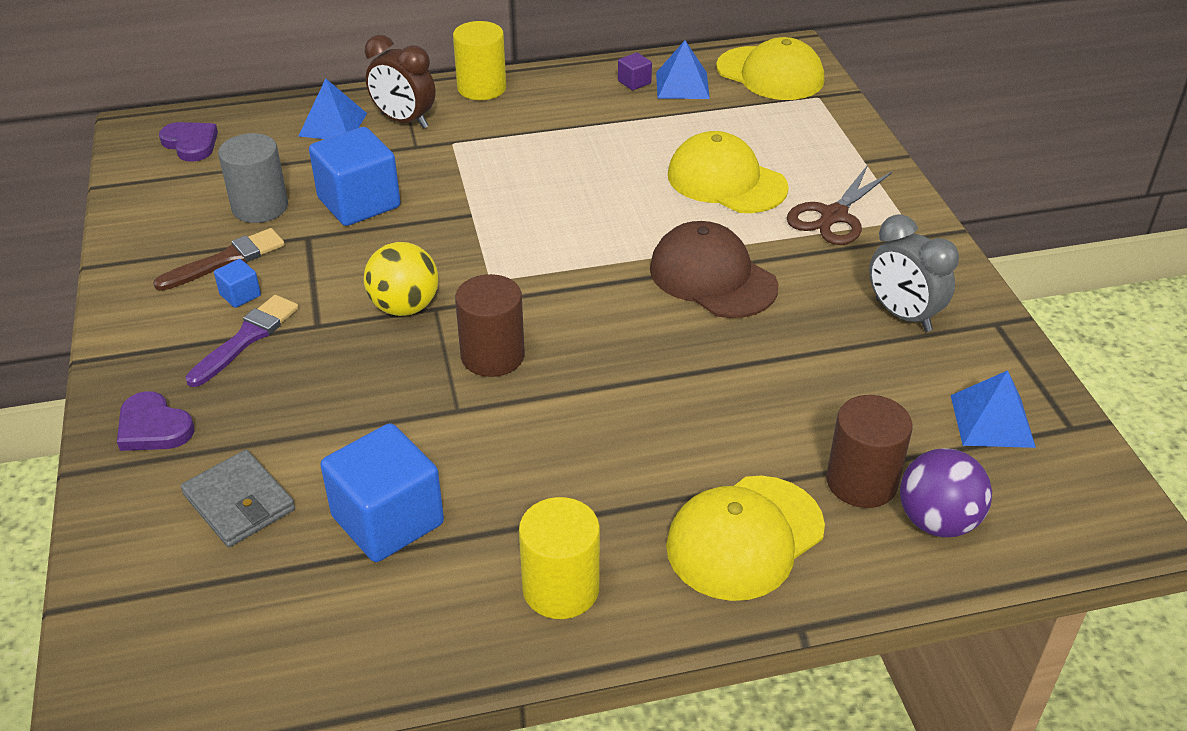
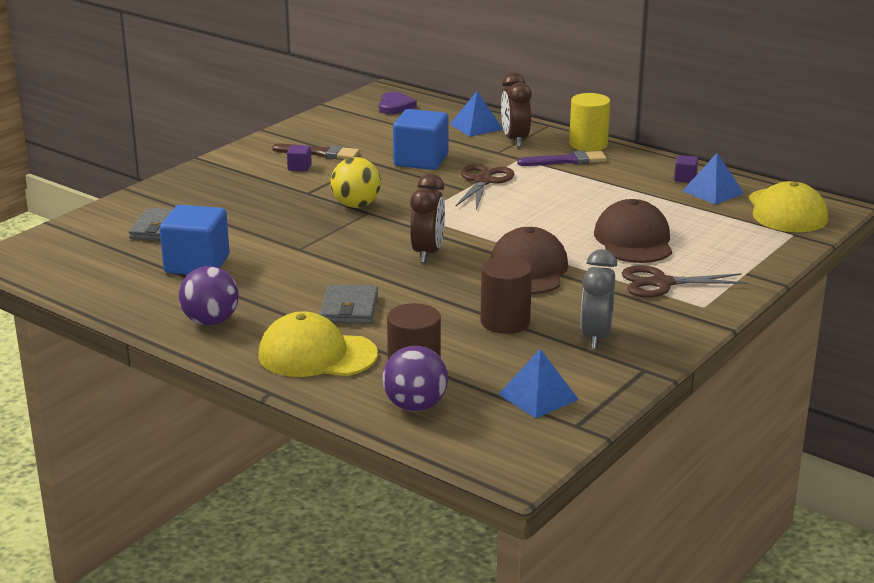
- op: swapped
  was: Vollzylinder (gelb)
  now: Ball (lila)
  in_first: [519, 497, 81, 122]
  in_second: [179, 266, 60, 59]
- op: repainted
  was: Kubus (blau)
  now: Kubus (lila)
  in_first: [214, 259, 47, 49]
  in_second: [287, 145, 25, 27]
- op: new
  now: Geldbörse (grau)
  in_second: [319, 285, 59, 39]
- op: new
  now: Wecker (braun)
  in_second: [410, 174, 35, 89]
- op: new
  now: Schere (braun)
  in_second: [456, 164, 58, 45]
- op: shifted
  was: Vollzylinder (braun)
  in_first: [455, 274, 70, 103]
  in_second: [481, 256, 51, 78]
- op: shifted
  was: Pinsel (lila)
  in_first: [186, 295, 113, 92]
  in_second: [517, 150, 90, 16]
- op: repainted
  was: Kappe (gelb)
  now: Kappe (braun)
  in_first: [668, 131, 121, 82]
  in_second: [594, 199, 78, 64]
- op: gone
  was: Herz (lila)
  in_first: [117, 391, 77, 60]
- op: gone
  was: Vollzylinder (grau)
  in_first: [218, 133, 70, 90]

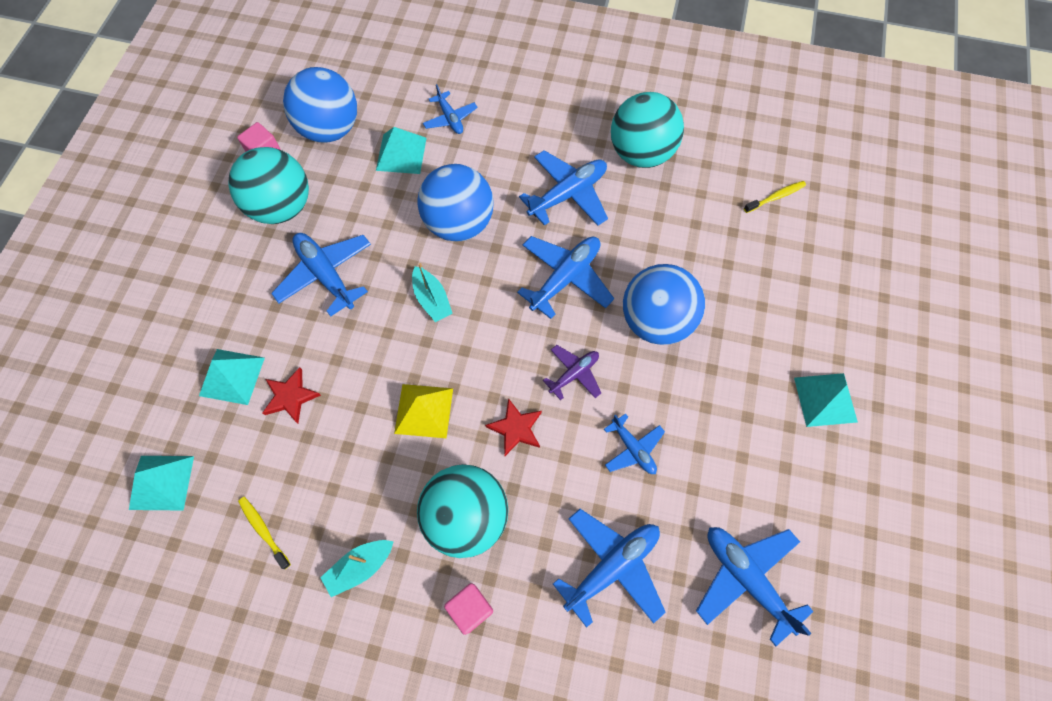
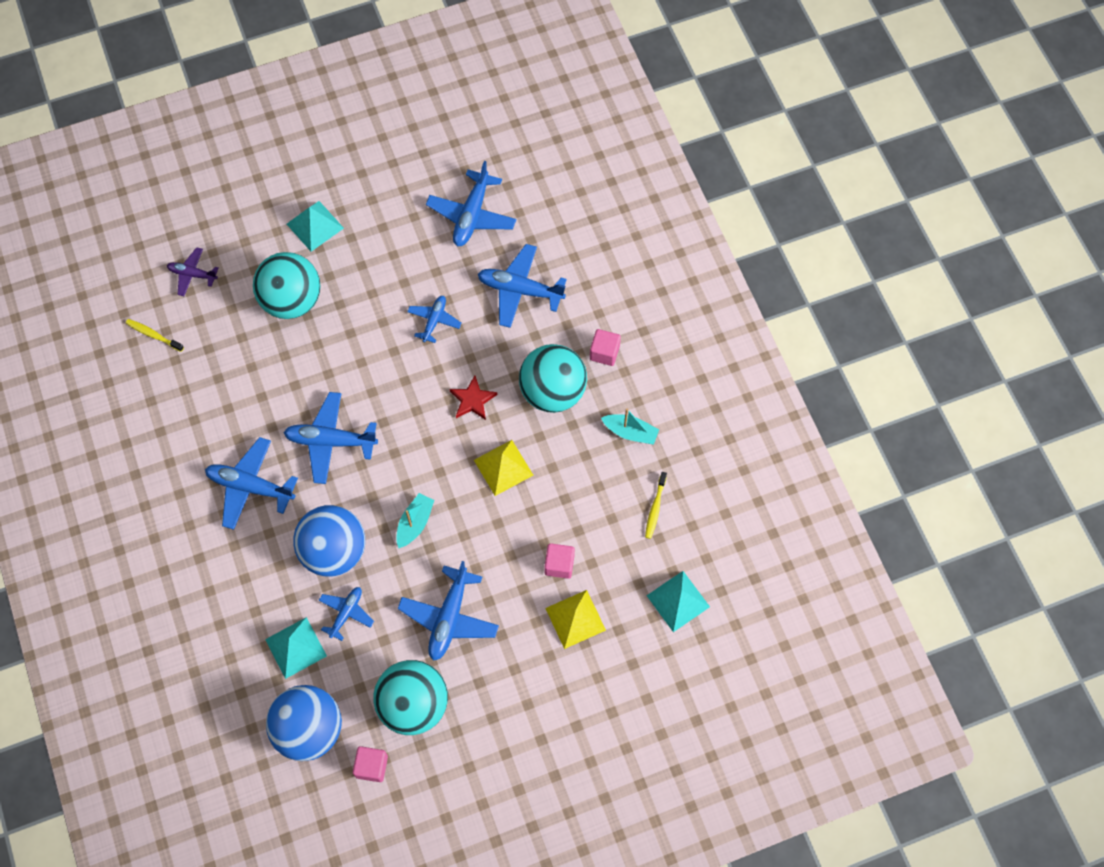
- op: shifted
  was: Flugzeug (lila)
  in_first: [543, 345, 58, 55]
  in_second: [167, 247, 52, 49]
- op: shifted
  was: Ball (türkis)
  in_first: [611, 92, 73, 76]
  in_second: [253, 252, 68, 67]
- op: shifted
  was: Flugzeug (blau)
  in_first: [423, 84, 55, 50]
  in_second: [319, 587, 55, 54]
- op: swapped
  was: Stern (rot)
  now: Kubus (rosa)
  in_first: [262, 367, 59, 56]
  in_second: [544, 543, 31, 36]
- op: repainted
  was: Pyramide (türkis)
  now: Pyramide (gelb)
  in_first: [199, 349, 66, 56]
  in_second: [545, 590, 61, 59]
- op: gone
  was: Ball (blau)
  in_first: [623, 264, 82, 81]

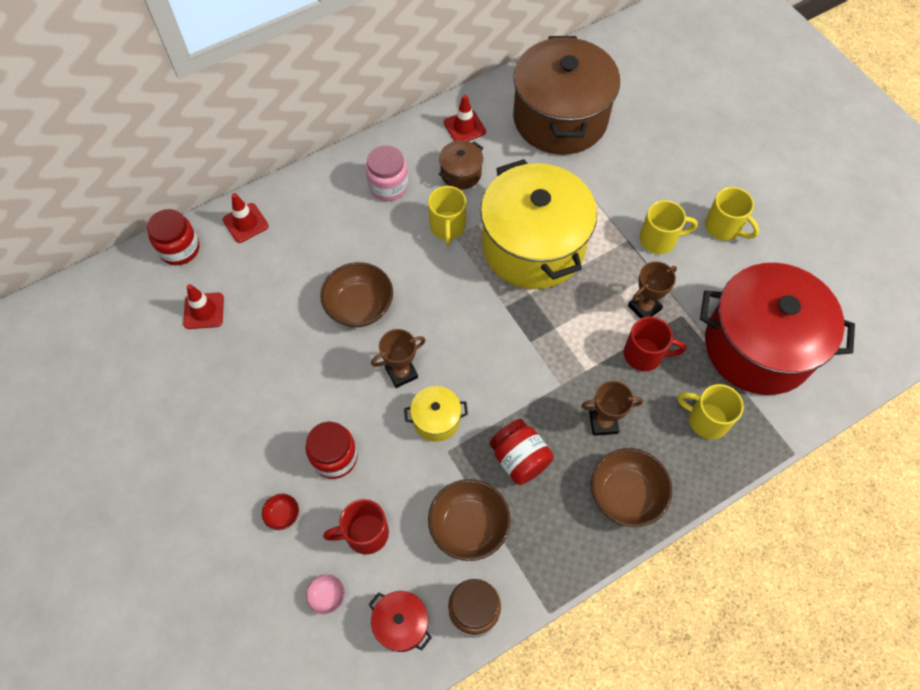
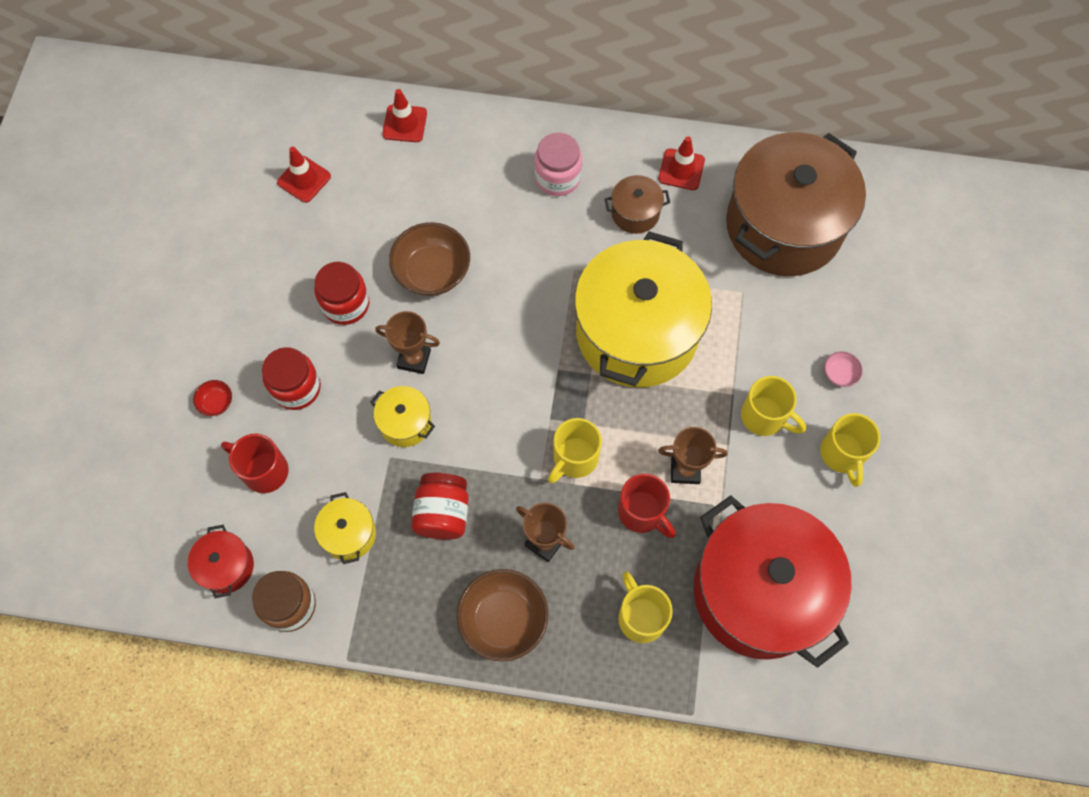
- op: swapped
  was: Schüssel (braun)
  now: Kochtopf (gelb)
  in_first: [428, 479, 83, 82]
  in_second: [314, 492, 62, 72]
- op: shifted
  was: Einmachglas (rot)
  in_first: [147, 209, 52, 56]
  in_second: [315, 262, 54, 63]
- op: shifted
  was: Tasse (gelb)
  in_first: [428, 186, 38, 59]
  in_second: [548, 418, 54, 65]
- op: shifted
  was: Schüssel (rosa)
  in_first: [306, 574, 39, 40]
  in_second: [824, 351, 39, 36]

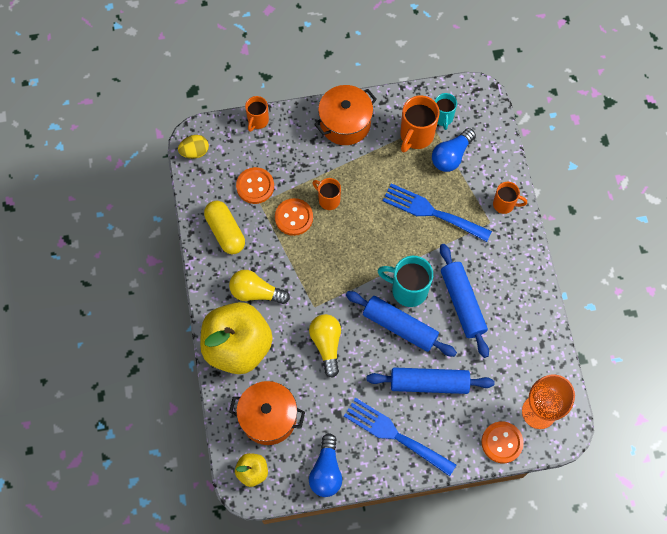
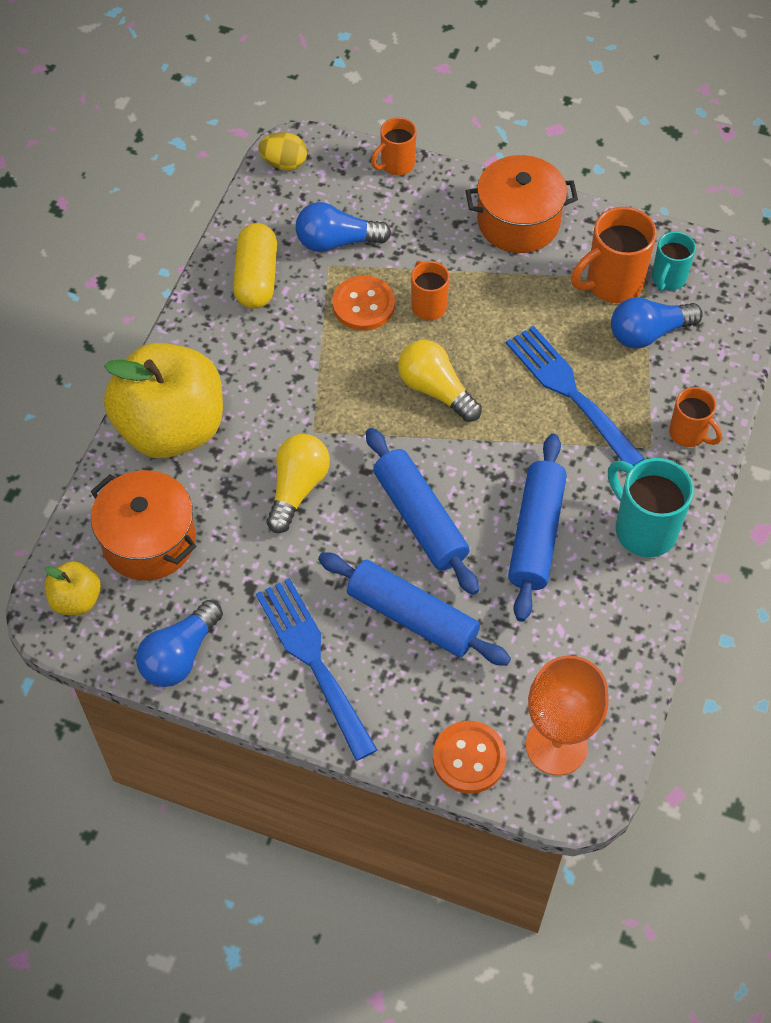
- op: swapped
  was: Knopf (orange)
  now: Glühbirne (blau)
  in_first: [236, 167, 38, 37]
  in_second: [296, 202, 95, 50]
- op: shifted
  was: Glühbirne (gelb)
  in_first: [229, 270, 61, 34]
  in_second: [398, 340, 84, 82]
- op: shifted
  was: Tasse (türkis)
  in_first: [377, 256, 56, 51]
  in_second: [608, 458, 86, 99]

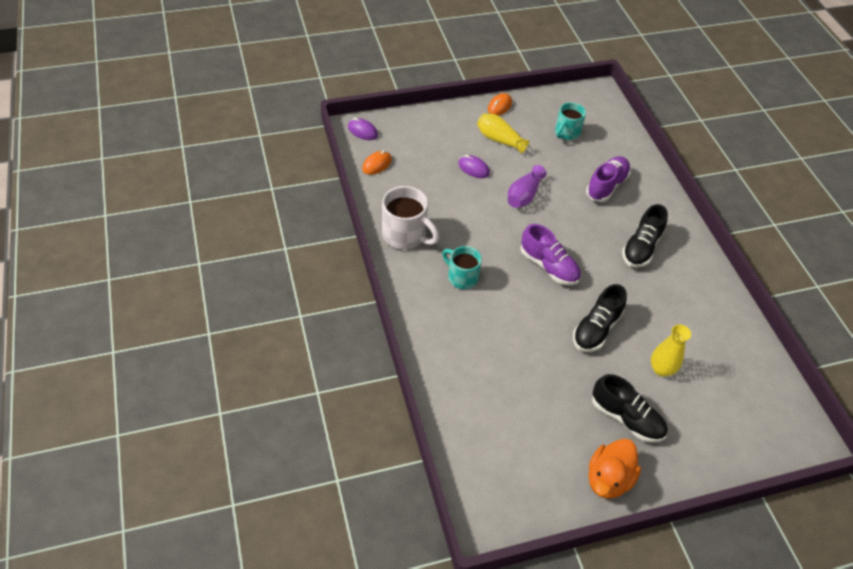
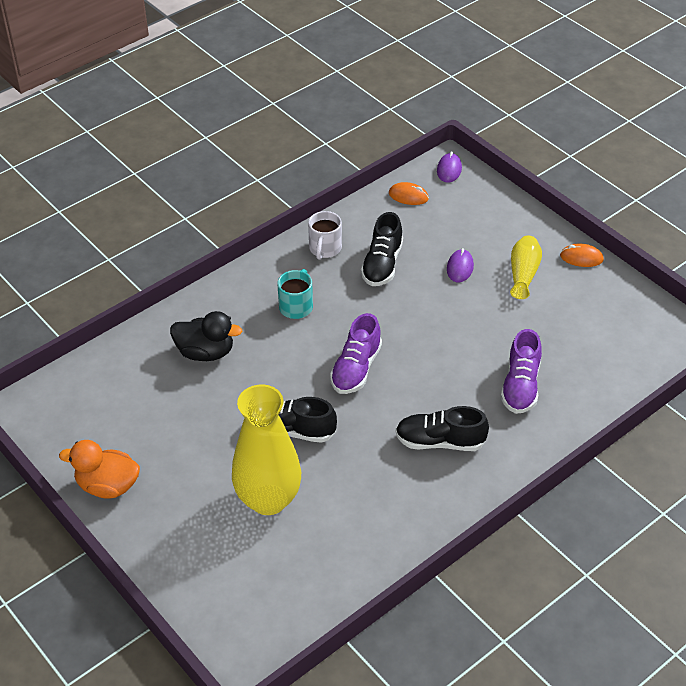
- op: new
  now: Ente (schwarz)
  in_second: [170, 311, 72, 50]
- op: scaled
  was: Vase (gelb)
  in_first: [651, 324, 40, 53]
  in_second: [232, 385, 69, 130]
  ratio: 1.92
- op: scaled
  was: Tasse (weiß)
  in_first: [382, 186, 58, 64]
  in_second: [308, 211, 34, 49]
  ratio: 0.66
- op: shifted
  was: Schuh (schwarz)
  in_first: [592, 374, 75, 69]
  in_second: [361, 212, 42, 74]
- op: rotated
  was: Schuh (lila)
  in_first: [586, 156, 45, 46]
  in_second: [501, 329, 41, 85]
  clockwise: 90
- op: gone
  was: Vase (lila)
  in_first: [508, 165, 39, 43]
- op: gone
  was: Tasse (türkis)
  in_first: [555, 102, 31, 38]

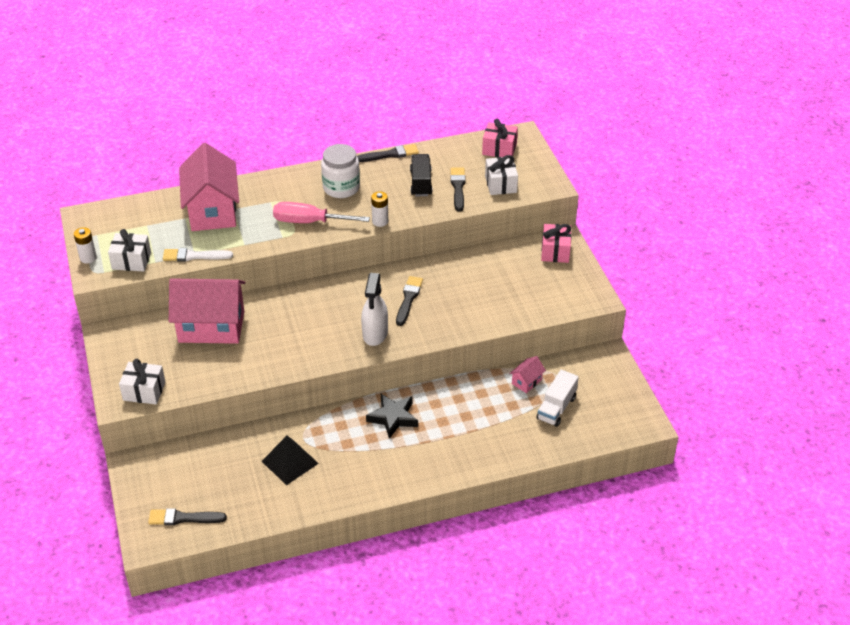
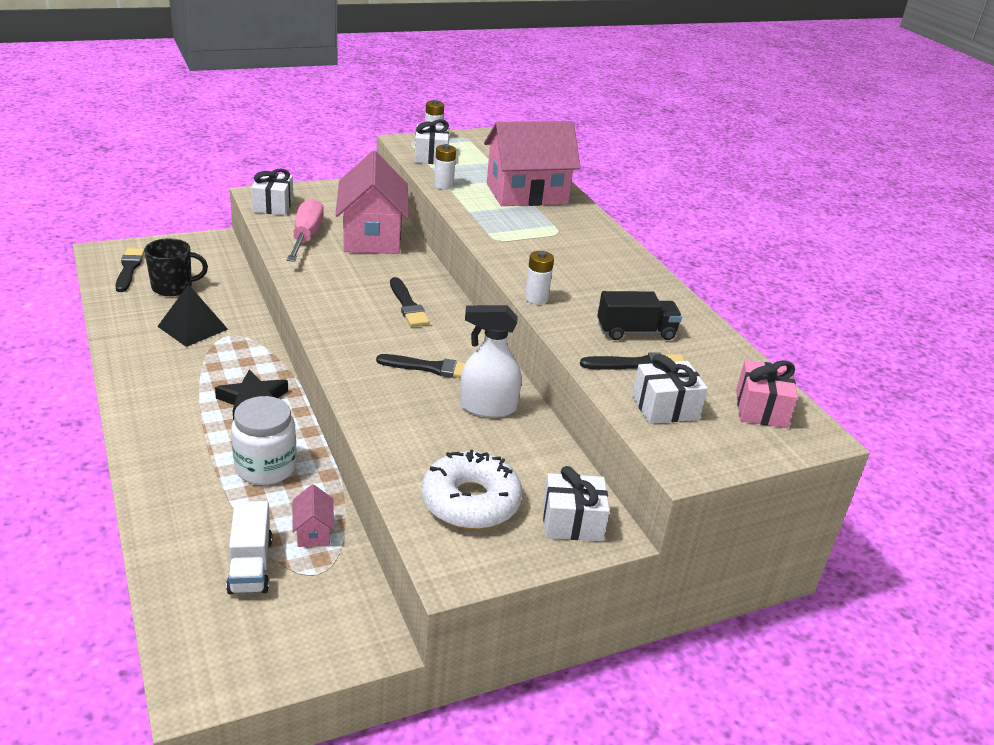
- op: new
  now: Tasse (schwarz)
  in_second: [144, 238, 64, 58]
- op: rotated
  was: Lastwagen (weiß)
  in_first: [537, 370, 42, 57]
  in_second: [226, 501, 47, 94]
  clockwise: -120
- op: shifted
  was: Einmachglas (weiß)
  in_first: [321, 144, 39, 54]
  in_second: [231, 396, 65, 89]
- op: shifted
  was: Schraubenzieher (rosa)
  in_first: [273, 202, 97, 21]
  in_second: [287, 198, 37, 64]
- op: rotated
  was: Haus (rosa)
  in_first: [509, 356, 37, 37]
  in_second: [292, 484, 42, 63]
  clockwise: 45
- op: shifted
  was: Pinsel (schwarz)
  in_first: [357, 144, 62, 18]
  in_second: [390, 277, 40, 50]
- op: new
  now: Donut (weiß)
  in_second: [421, 450, 101, 79]
- op: swapped
  was: Pinsel (weiß)
  now: Batterie (weiß)
  in_first: [163, 248, 70, 14]
  in_second: [434, 144, 22, 46]
- op: shifted
  was: Sprühflasche (weiß)
  in_first: [361, 273, 27, 73]
  in_second: [460, 305, 62, 113]
- op: repainted
  was: Geschenk (rosa)
  now: Geschenk (weiß)
  in_first: [541, 224, 31, 39]
  in_second: [543, 466, 67, 75]

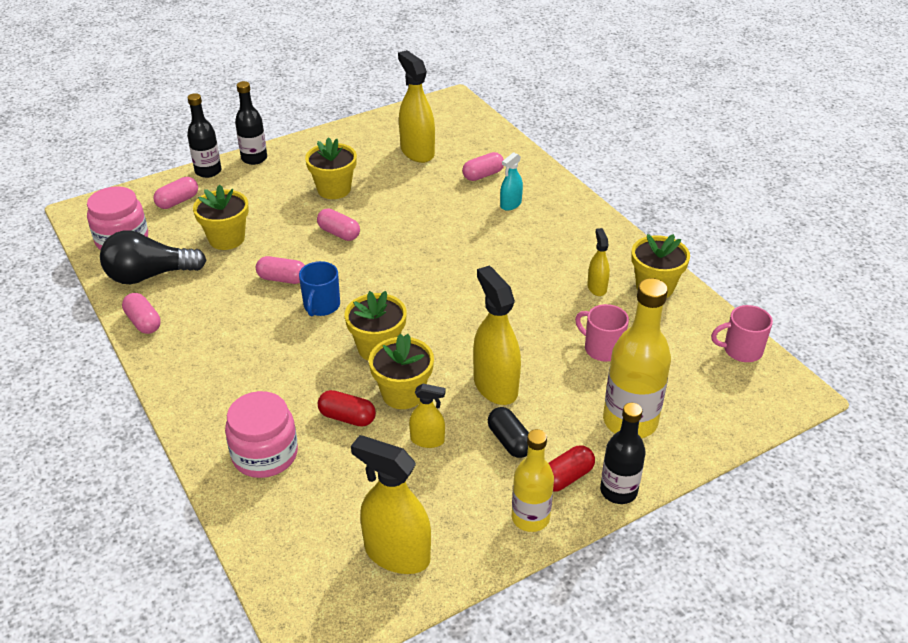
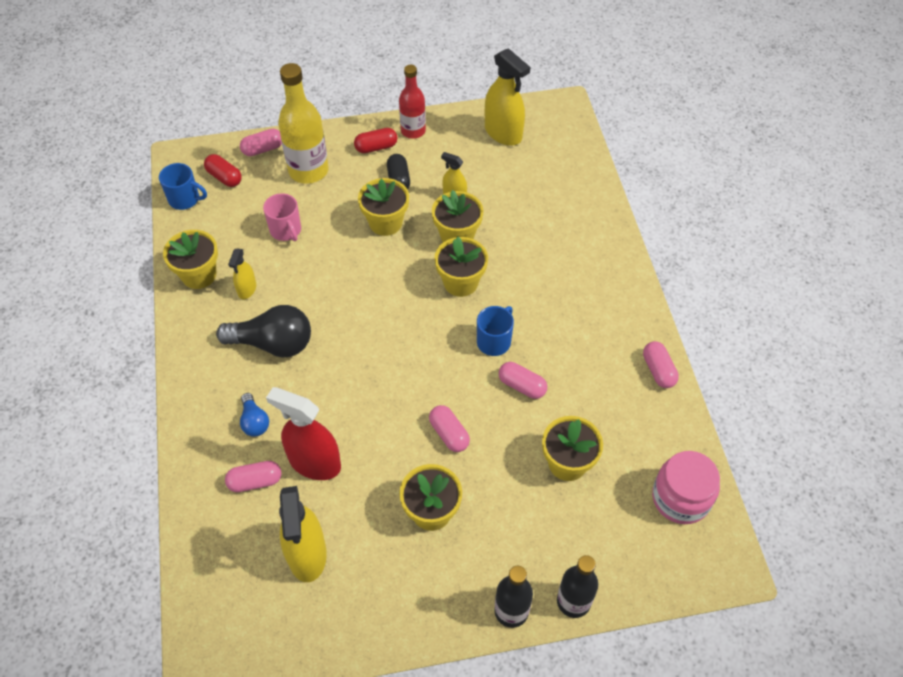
- op: repainted
  was: Tasse (rosa)
  now: Tasse (blau)
  in_first: [711, 305, 62, 57]
  in_second: [159, 163, 48, 47]
- op: shifted
  was: Kapsel (rot)
  in_first: [318, 390, 58, 37]
  in_second: [204, 154, 38, 33]
- op: shifted
  was: Glühbirne (schwarz)
  in_first: [100, 230, 106, 54]
  in_second: [216, 305, 95, 52]
- op: shifted
  was: Kapsel (rosa)
  in_first: [153, 177, 45, 32]
  in_second: [240, 129, 42, 27]
- op: swapped
  was: Sprühflasche (türkis)
  now: Glühbirne (blau)
  in_first: [500, 152, 23, 59]
  in_second: [240, 393, 29, 44]
- op: new
  now: Sprühflasche (rot)
  in_second: [266, 387, 75, 93]
- op: swapped
  was: Sprühflasche (gelb)
  now: Blumentopf (gelb)
  in_first: [473, 266, 48, 139]
  in_second: [358, 178, 51, 58]
- op: repainted
  was: Flasche (gelb)
  now: Flasche (rot)
  in_first: [512, 429, 42, 103]
  in_second: [399, 65, 27, 74]
- op: gone
  was: Einmachglas (rosa)
  in_first: [225, 391, 73, 87]
- op: gone
  was: Flasche (schwarz)
  in_first: [600, 403, 46, 101]

